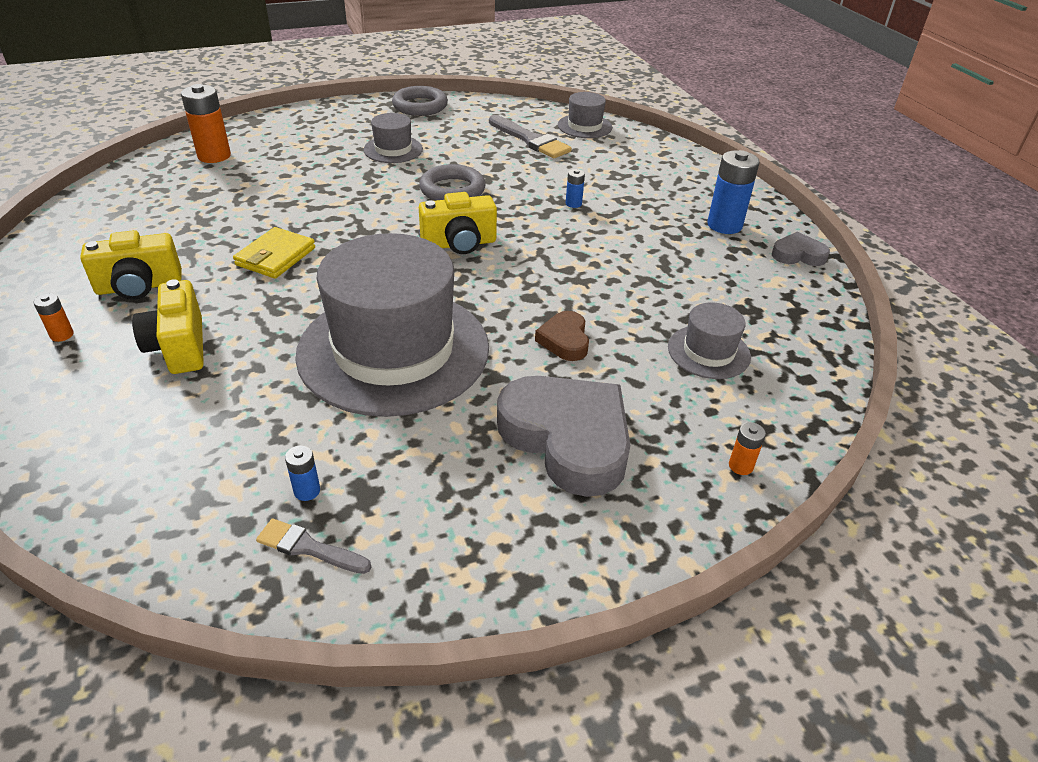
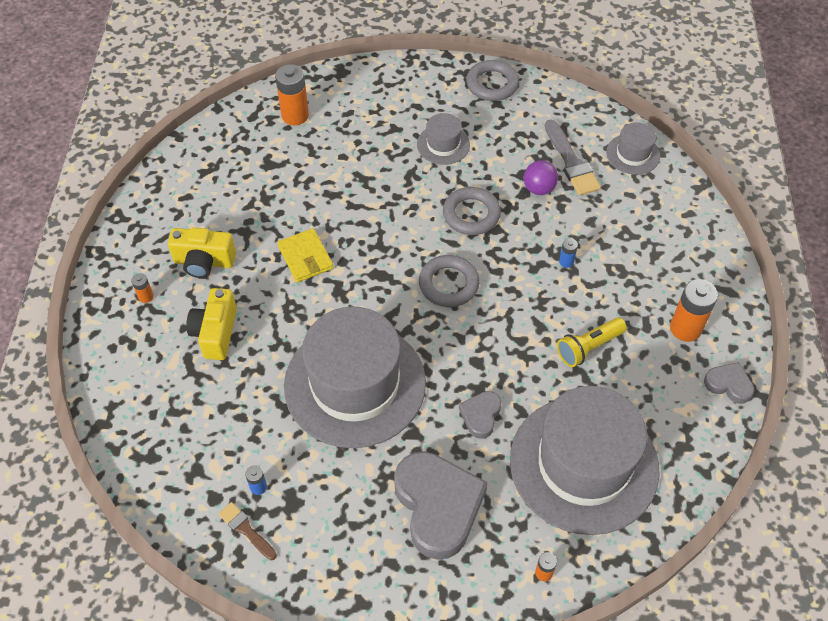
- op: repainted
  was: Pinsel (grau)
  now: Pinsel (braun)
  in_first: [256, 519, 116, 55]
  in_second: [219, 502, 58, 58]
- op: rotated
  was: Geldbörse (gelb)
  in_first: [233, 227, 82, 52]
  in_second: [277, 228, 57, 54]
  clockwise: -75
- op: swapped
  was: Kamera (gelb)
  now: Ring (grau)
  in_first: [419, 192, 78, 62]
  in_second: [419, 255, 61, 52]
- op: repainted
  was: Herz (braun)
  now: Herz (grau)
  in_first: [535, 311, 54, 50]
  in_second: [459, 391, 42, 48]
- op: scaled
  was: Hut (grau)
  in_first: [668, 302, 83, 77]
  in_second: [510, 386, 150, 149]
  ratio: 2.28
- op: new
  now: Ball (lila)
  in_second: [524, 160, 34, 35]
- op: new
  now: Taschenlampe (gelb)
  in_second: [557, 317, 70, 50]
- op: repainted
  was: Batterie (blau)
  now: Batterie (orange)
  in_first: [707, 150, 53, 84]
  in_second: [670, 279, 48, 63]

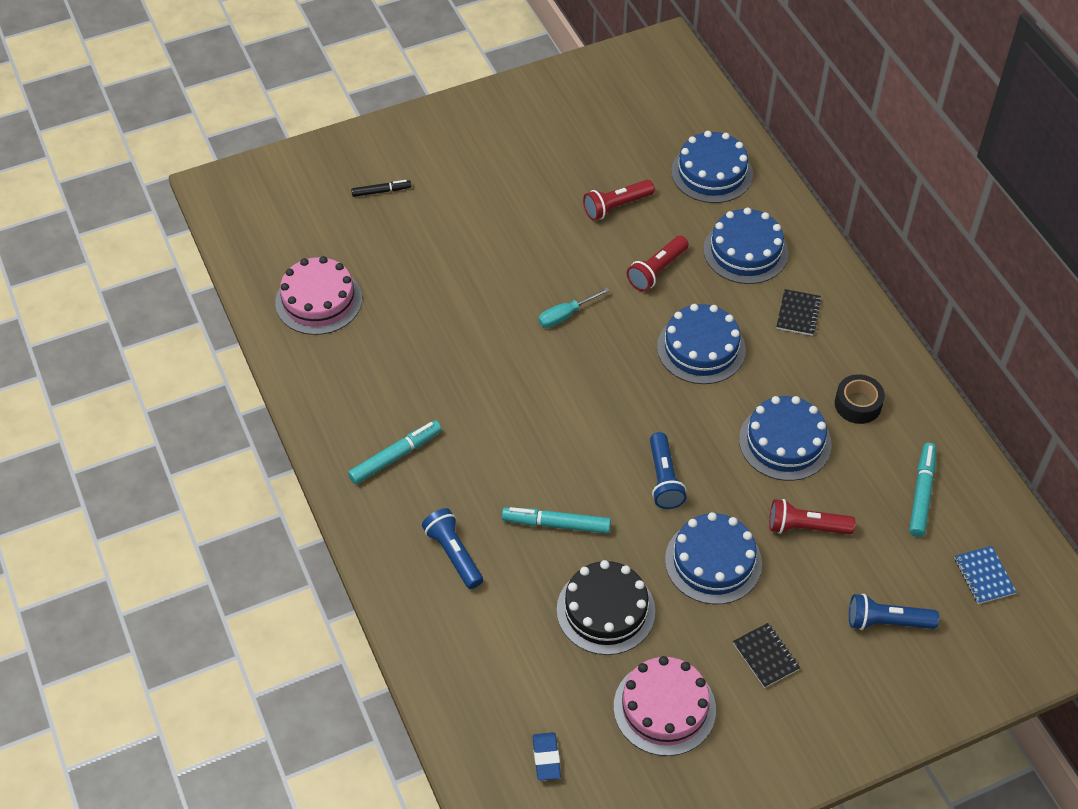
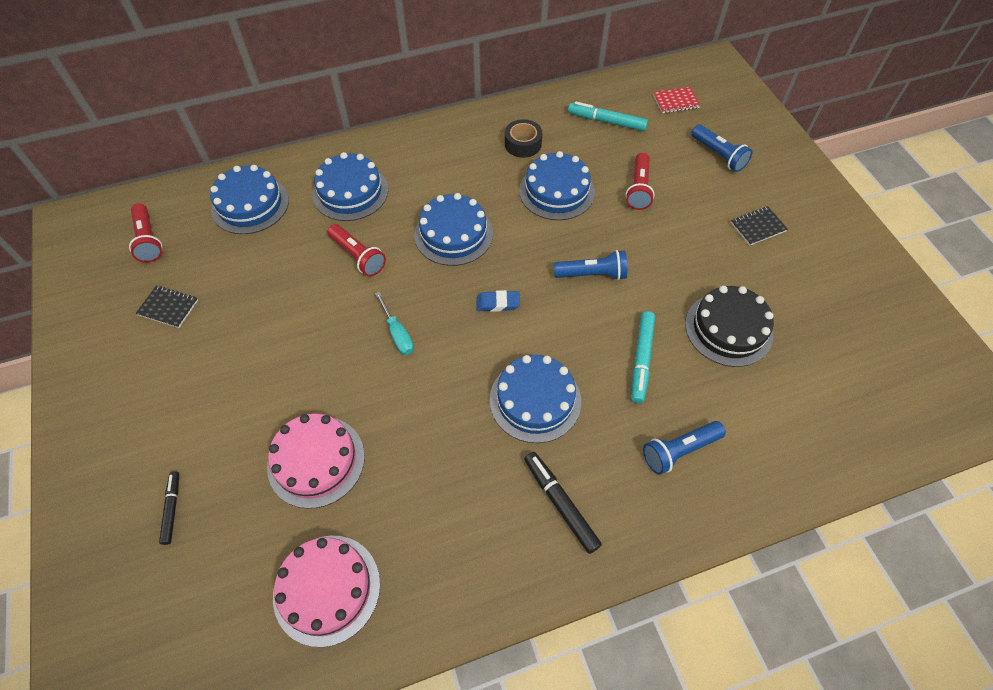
- op: shifted
  was: Taschenlampe (rot)
  in_first: [583, 180, 72, 41]
  in_second: [129, 203, 34, 60]
- op: shifted
  was: Notizbuch (schwarz)
  in_first: [776, 289, 46, 47]
  in_second: [136, 286, 62, 42]
- op: shifted
  was: Kuchen (rosa)
  in_first: [614, 656, 102, 100]
  in_second: [267, 414, 98, 95]
- op: shifted
  was: Radiergummi (blau)
  in_first: [533, 732, 28, 48]
  in_second: [476, 290, 44, 22]
- op: shifted
  was: Kuchen (blau)
  in_first: [665, 512, 97, 92]
  in_second: [490, 355, 91, 88]
- op: repainted
  was: Filzstift (türkis)
  now: Filzstift (schwarz)
  in_first: [348, 420, 94, 64]
  in_second: [524, 452, 78, 102]
- op: repainted
  was: Notizbuch (blau)
  now: Notizbuch (rot)
  in_first: [955, 546, 61, 58]
  in_second: [653, 87, 47, 26]
- op: rotated
  was: Taschenlampe (blau)
  in_first: [849, 594, 90, 36]
  in_second: [691, 125, 62, 47]
  clockwise: -45

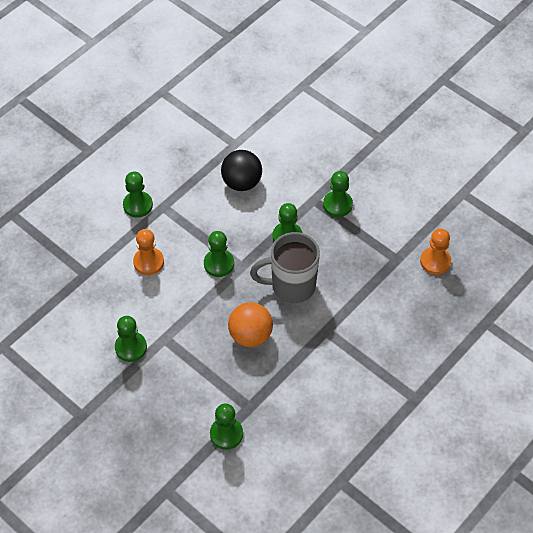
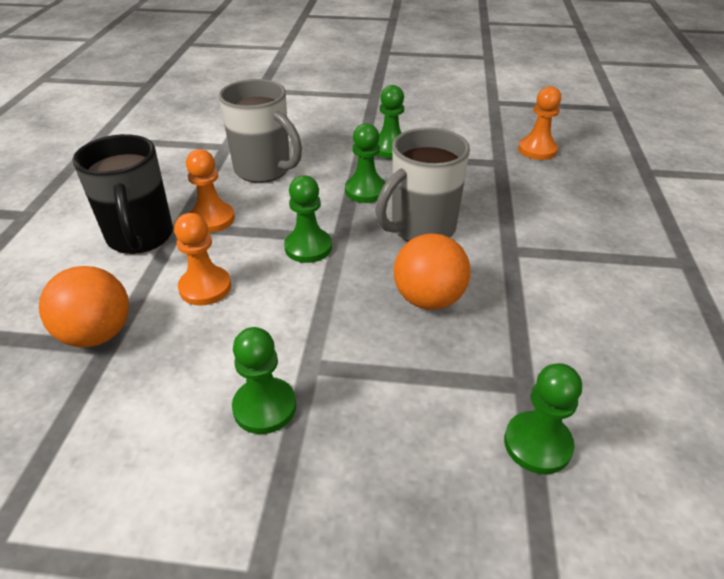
- op: new
  now: Ball (orange)
  in_second: [39, 266, 90, 81]
- op: swapped
  was: Bauer (grün)
  now: Tasse (schwarz)
  in_first: [123, 172, 30, 46]
  in_second: [73, 134, 100, 120]
- op: new
  now: Bauer (orange)
  in_second: [186, 149, 49, 84]
- op: swapped
  was: Ball (schwarz)
  now: Tasse (grau)
  in_first: [221, 150, 41, 41]
  in_second: [219, 79, 83, 104]

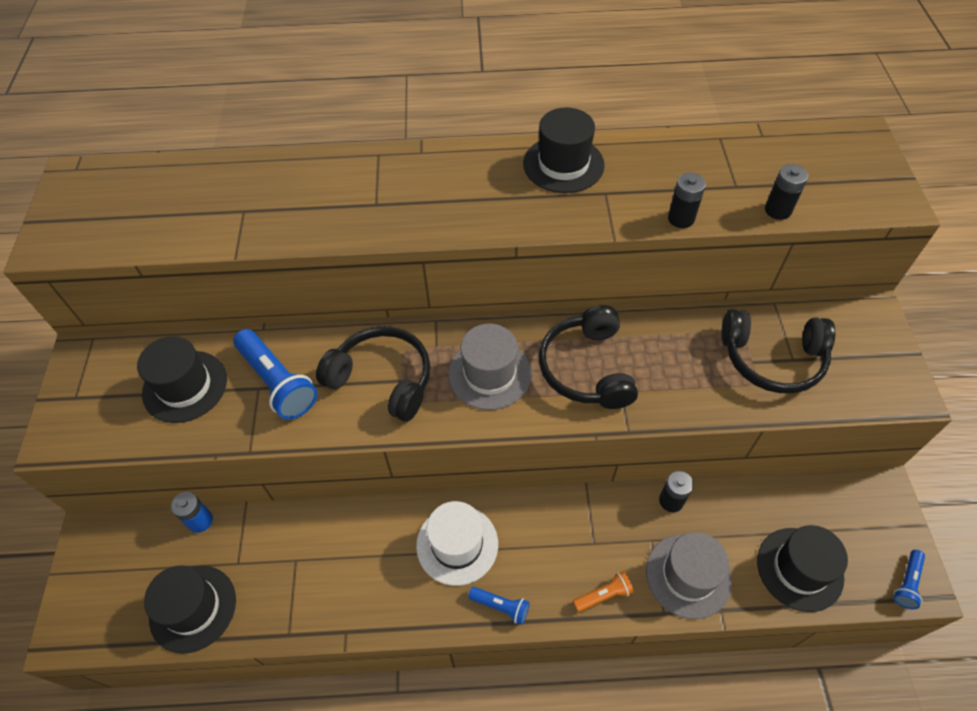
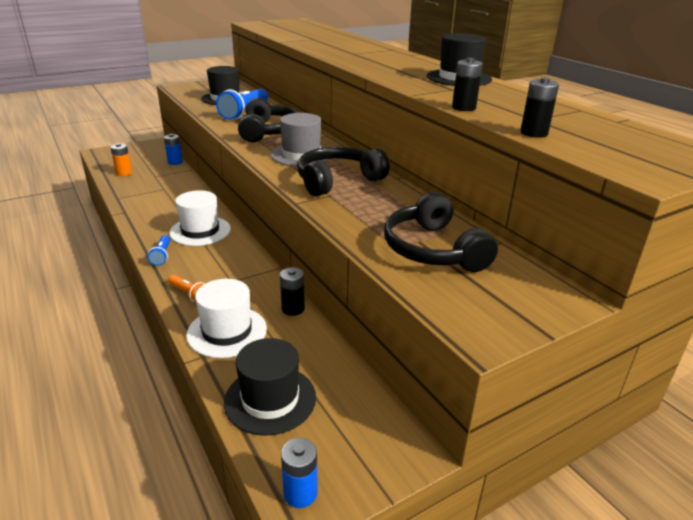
- op: swapped
  was: Hut (schwarz)
  now: Batterie (orange)
  in_first: [144, 565, 92, 89]
  in_second: [110, 143, 22, 33]
- op: repainted
  was: Hut (grau)
  now: Hut (weiß)
  in_first: [646, 532, 86, 87]
  in_second: [186, 279, 81, 79]
- op: swapped
  was: Taschenlampe (blau)
  now: Batterie (blau)
  in_first: [894, 550, 31, 59]
  in_second: [281, 438, 37, 70]

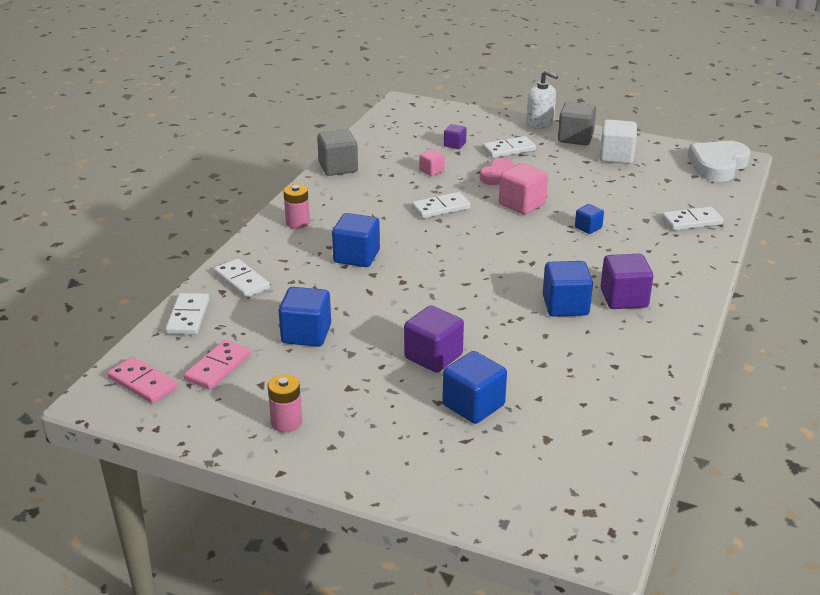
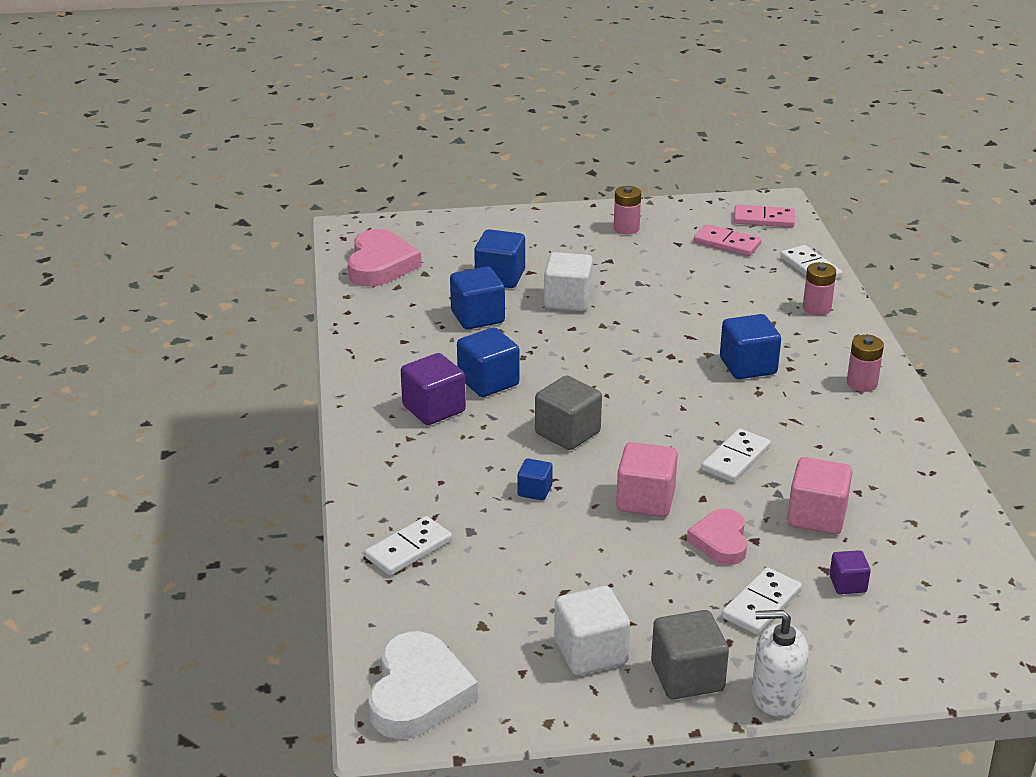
- op: new
  now: Herz (rosa)
  in_second: [347, 229, 75, 58]
- op: shifted
  was: Kubus (blau)
  in_first: [279, 287, 52, 60]
  in_second: [450, 267, 55, 63]
- op: shifted
  was: Kubus (grau)
  in_first: [317, 129, 41, 47]
  in_second: [535, 375, 67, 75]
- op: repainted
  was: Kubus (lila)
  now: Kubus (weiß)
  in_first: [404, 305, 60, 68]
  in_second: [544, 252, 49, 59]
- op: rotated
  was: Dominostein (rosa)
  in_first: [184, 340, 67, 49]
  in_second: [694, 224, 67, 32]
  clockwise: -60
- op: scaled
  was: Kubus (rosa)
  in_first: [419, 149, 26, 27]
  in_second: [787, 457, 65, 78]
  ratio: 1.79
- op: swapped
  was: Dominostein (weiß)
  now: Batterie (rosa)
  in_first: [214, 259, 56, 39]
  in_second: [803, 262, 33, 53]

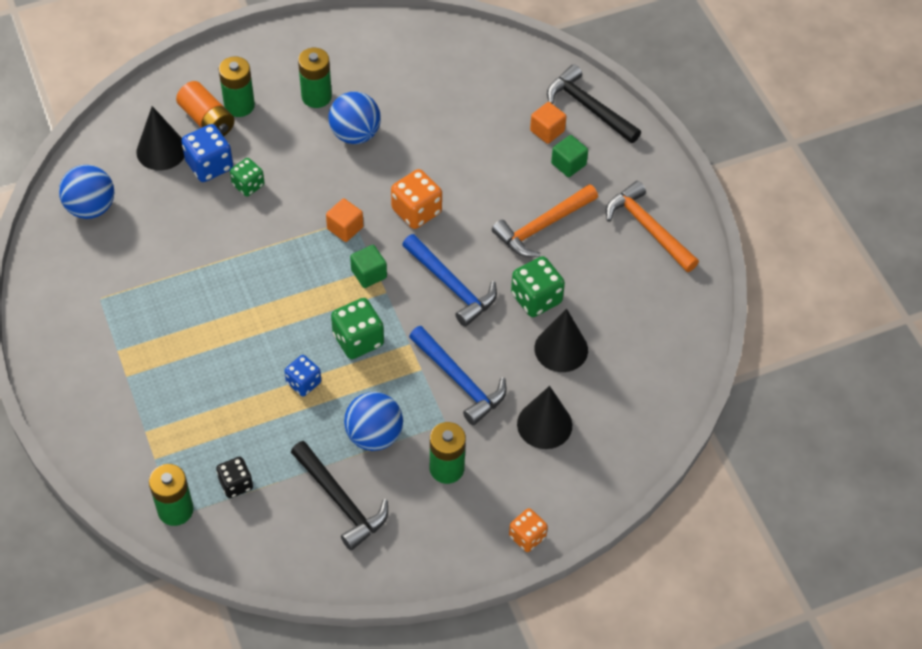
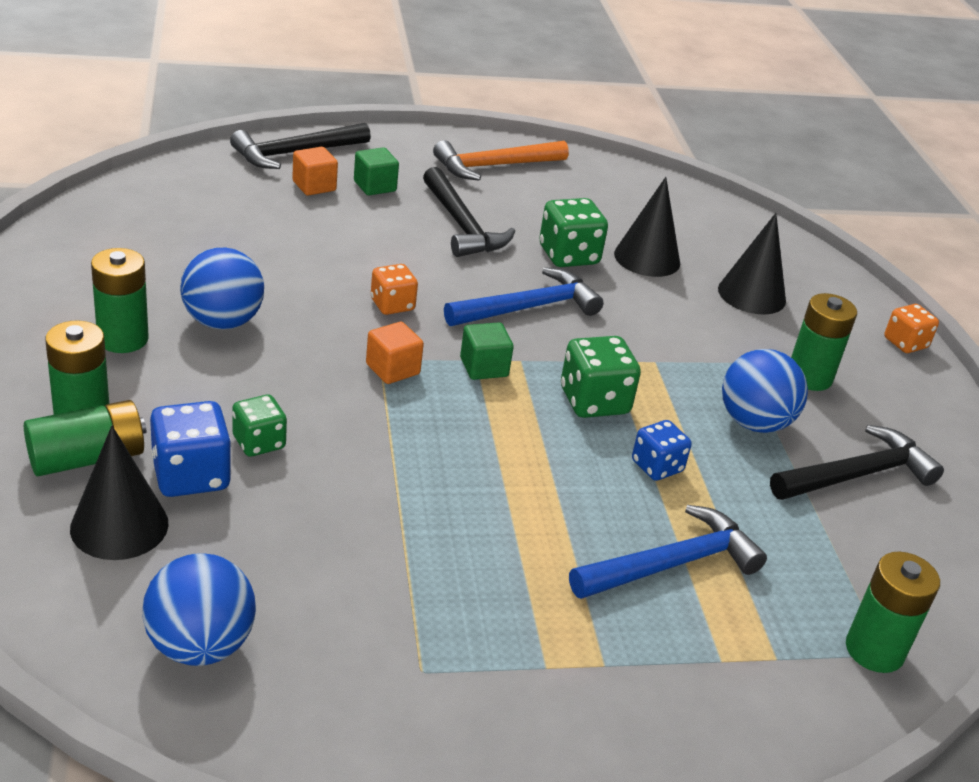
- op: repainted
  was: Batterie (orange)
  now: Batterie (grün)
  in_first: [176, 81, 59, 55]
  in_second: [24, 400, 122, 76]
- op: scaled
  was: Spielwürfel (orange)
  in_first: [391, 169, 51, 60]
  in_second: [371, 264, 47, 51]
  ratio: 0.65
- op: repainted
  was: Hammer (orange)
  now: Hammer (schwarz)
  in_first: [492, 184, 106, 73]
  in_second: [423, 167, 92, 90]
- op: shifted
  was: Hammer (blau)
  in_first: [409, 326, 98, 99]
  in_second: [569, 505, 198, 94]
- op: gone
  was: Spielwürfel (schwarz)
  in_first: [216, 457, 37, 41]

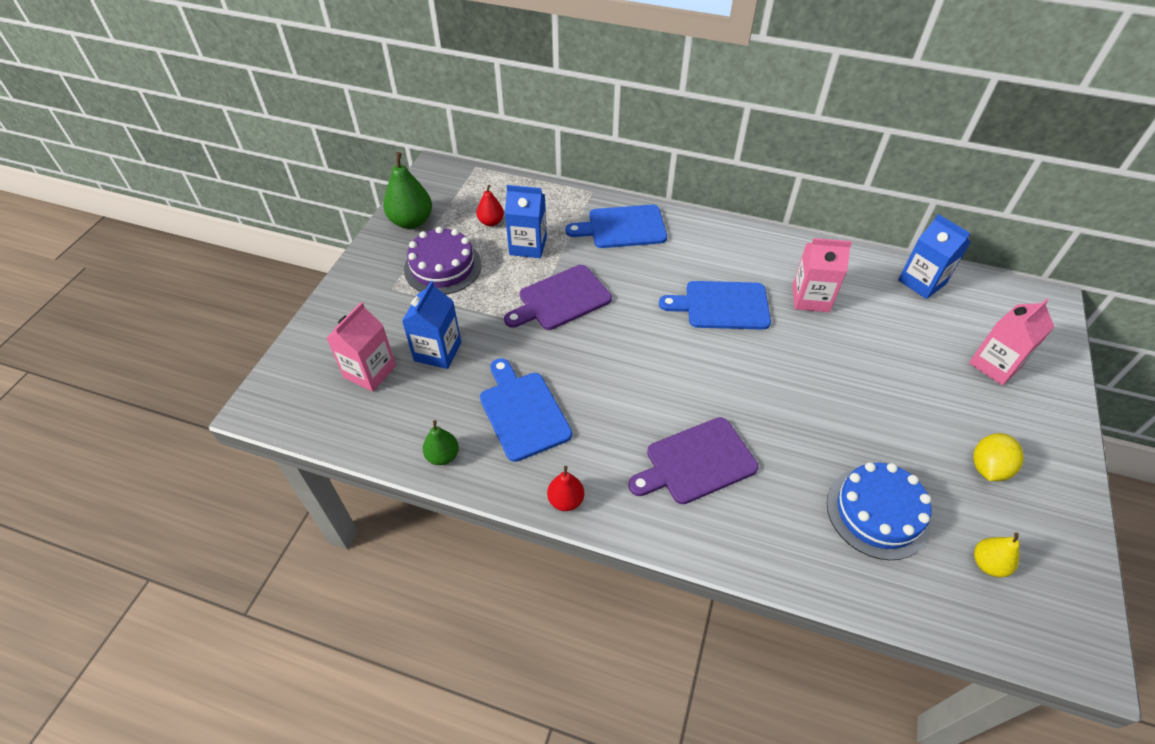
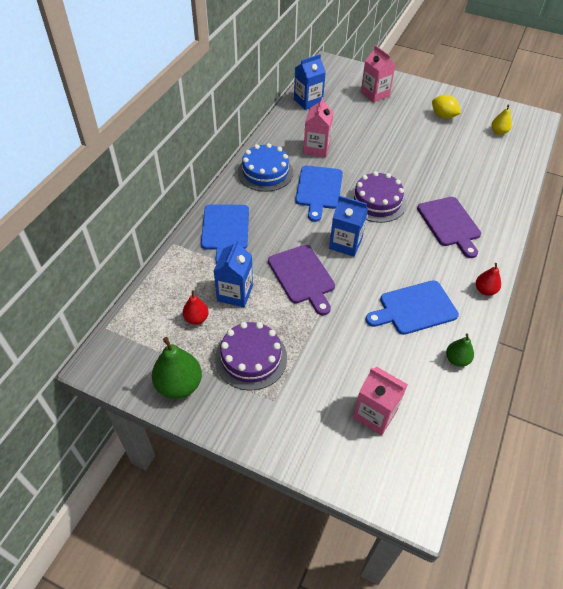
- op: shifted
  was: Kuchen (blau)
  in_first: [827, 462, 105, 98]
  in_second: [238, 143, 55, 49]
- op: shifted
  was: Getränkekarton (blau)
  in_first: [402, 281, 59, 88]
  in_second: [329, 196, 39, 61]
- op: new
  now: Kuchen (lila)
  in_second: [349, 171, 58, 52]

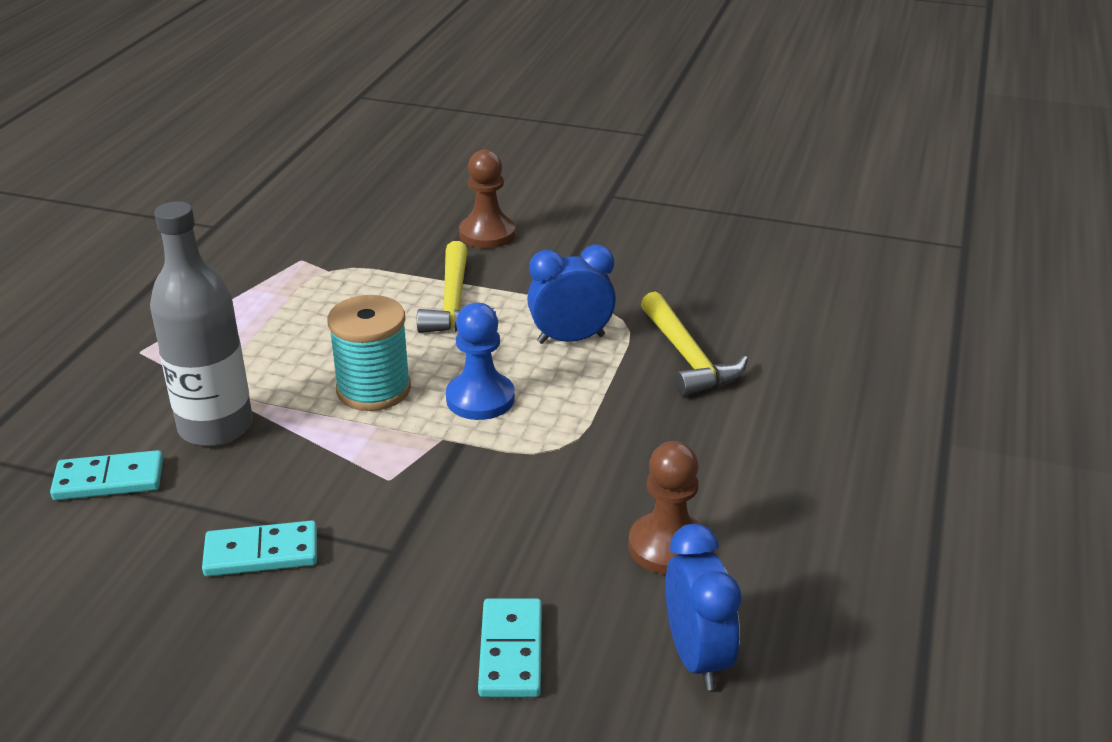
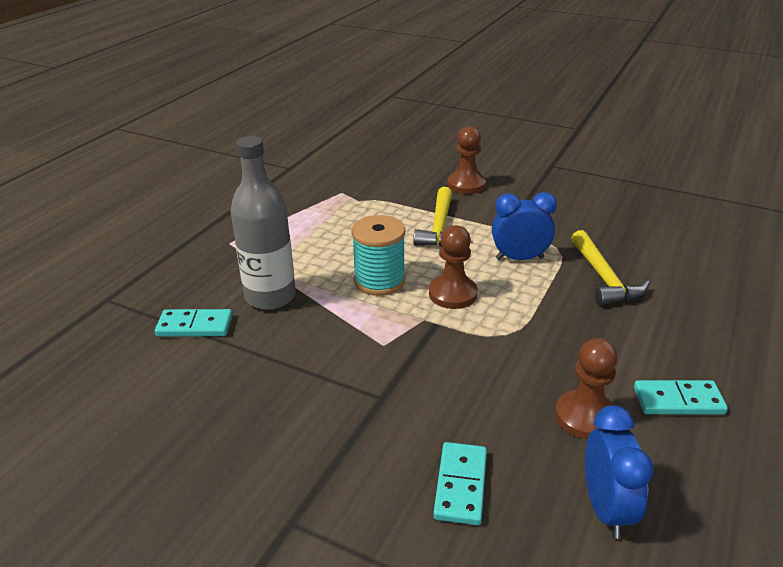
- op: repainted
  was: Bauer (blau)
  now: Bauer (braun)
  in_first: [446, 303, 69, 117]
  in_second: [429, 225, 49, 84]
- op: shifted
  was: Dominostein (türkis)
  in_first: [202, 520, 115, 57]
  in_second: [634, 380, 94, 34]

